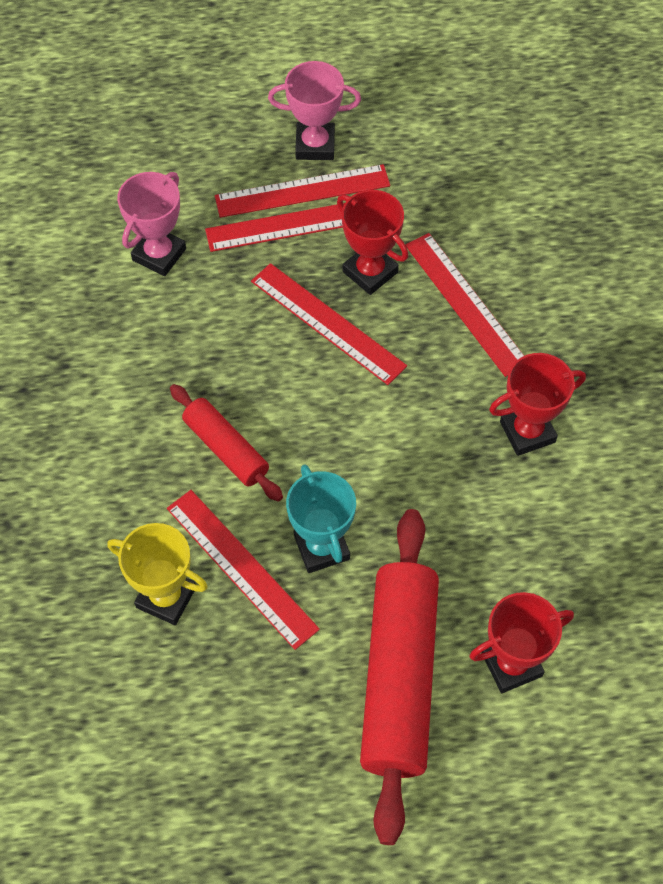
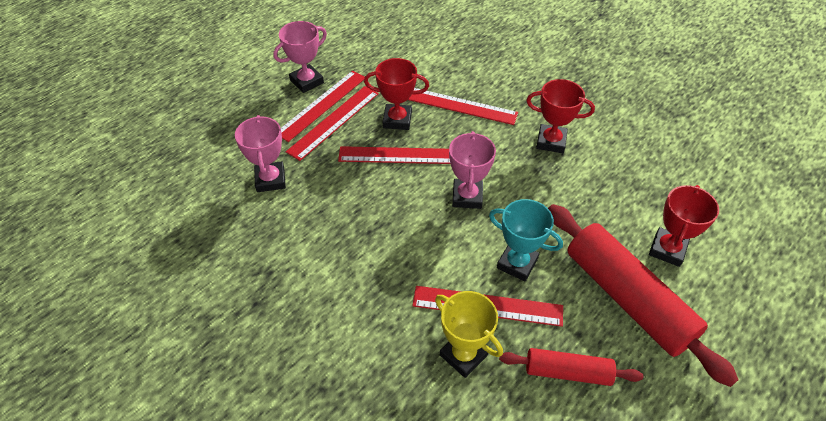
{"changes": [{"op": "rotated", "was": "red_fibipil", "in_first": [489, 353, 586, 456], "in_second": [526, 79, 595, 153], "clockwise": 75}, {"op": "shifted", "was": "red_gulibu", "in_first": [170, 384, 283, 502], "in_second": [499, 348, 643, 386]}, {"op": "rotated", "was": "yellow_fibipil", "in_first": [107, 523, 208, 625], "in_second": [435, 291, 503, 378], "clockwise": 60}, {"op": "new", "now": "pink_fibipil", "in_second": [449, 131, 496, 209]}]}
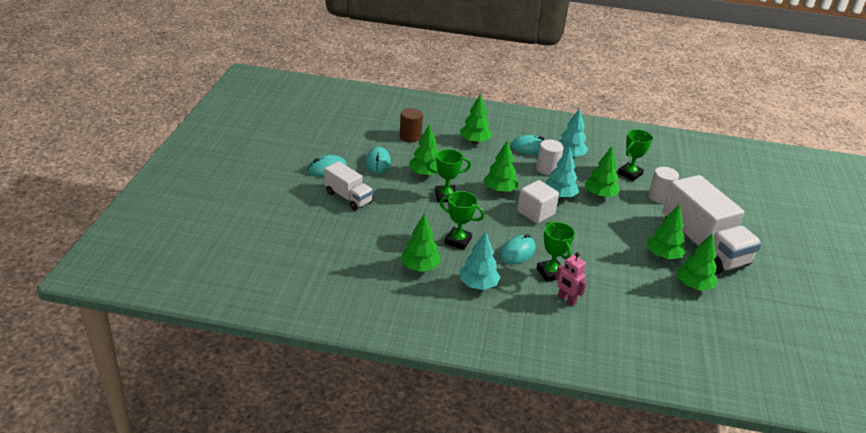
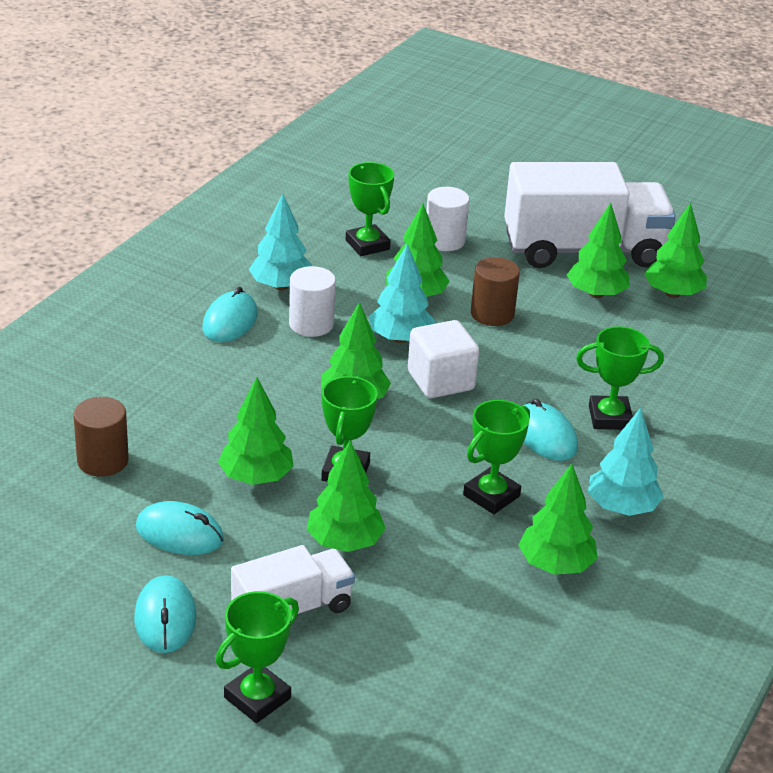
{"changes": [{"op": "shifted", "was": "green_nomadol", "in_first": [460, 94, 492, 144], "in_second": [307, 440, 386, 552]}, {"op": "gone", "was": "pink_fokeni", "in_first": [555, 252, 587, 306]}, {"op": "new", "now": "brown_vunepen", "in_second": [471, 257, 520, 326]}, {"op": "new", "now": "green_fibipil", "in_second": [216, 591, 299, 723]}]}
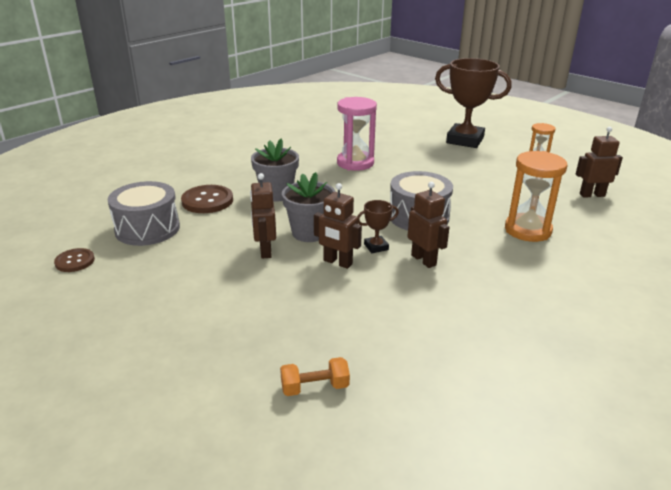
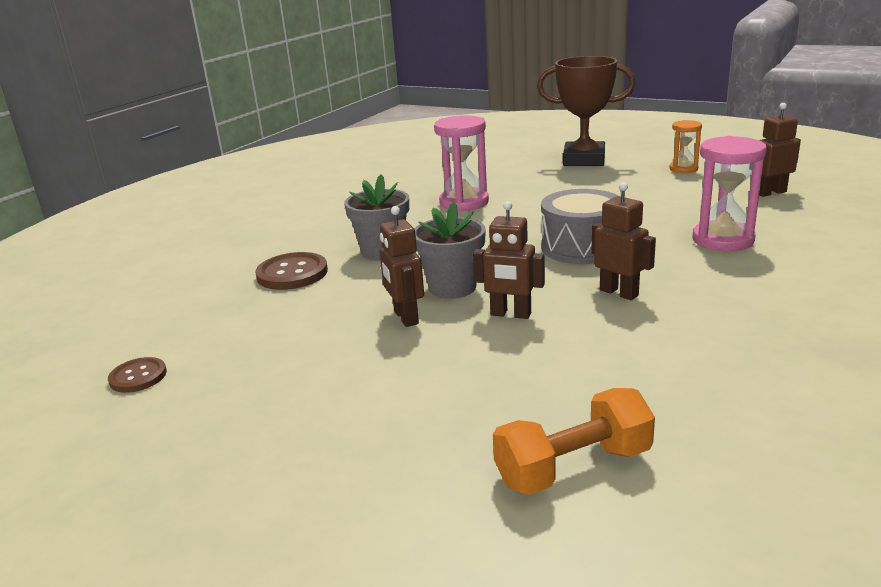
{"changes": [{"op": "repainted", "was": "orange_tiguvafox", "now": "pink_tiguvafox", "in_first": [505, 151, 568, 242], "in_second": [692, 136, 767, 251]}, {"op": "gone", "was": "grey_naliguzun", "in_first": [107, 181, 180, 246]}, {"op": "gone", "was": "brown_fibipil", "in_first": [357, 200, 399, 253]}, {"op": "scaled", "was": "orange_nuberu", "in_first": [280, 357, 350, 396], "in_second": [493, 388, 655, 495], "ratio": 1.61}]}
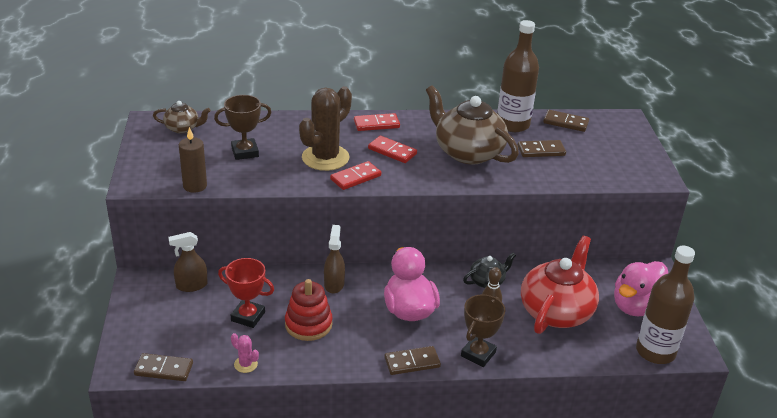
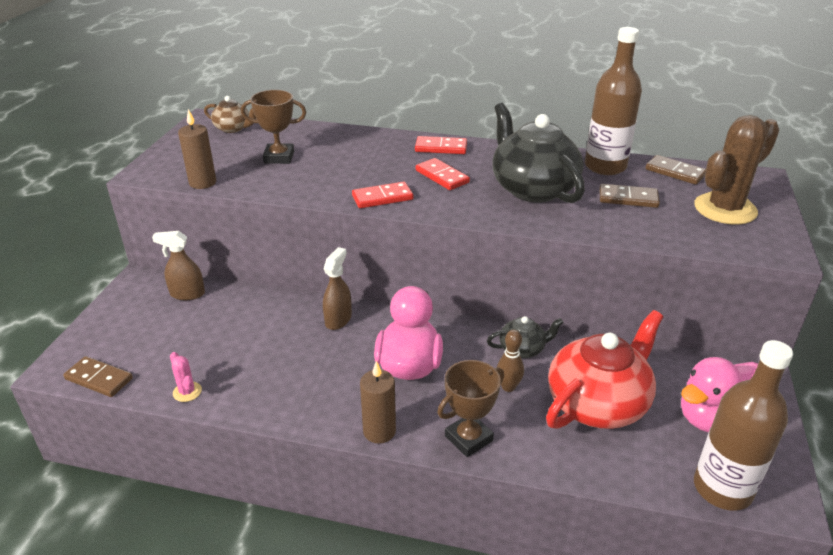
{"changes": [{"op": "repainted", "was": "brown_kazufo", "now": "black_kazufo", "in_first": [426, 85, 519, 165], "in_second": [493, 103, 585, 203]}, {"op": "shifted", "was": "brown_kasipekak", "in_first": [299, 86, 352, 171], "in_second": [694, 115, 779, 225]}, {"op": "gone", "was": "red_fibipil", "in_first": [218, 258, 274, 328]}, {"op": "gone", "was": "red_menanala", "in_first": [285, 279, 332, 341]}, {"op": "swapped", "was": "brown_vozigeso", "now": "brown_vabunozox", "in_first": [384, 346, 441, 375], "in_second": [360, 361, 396, 444]}]}
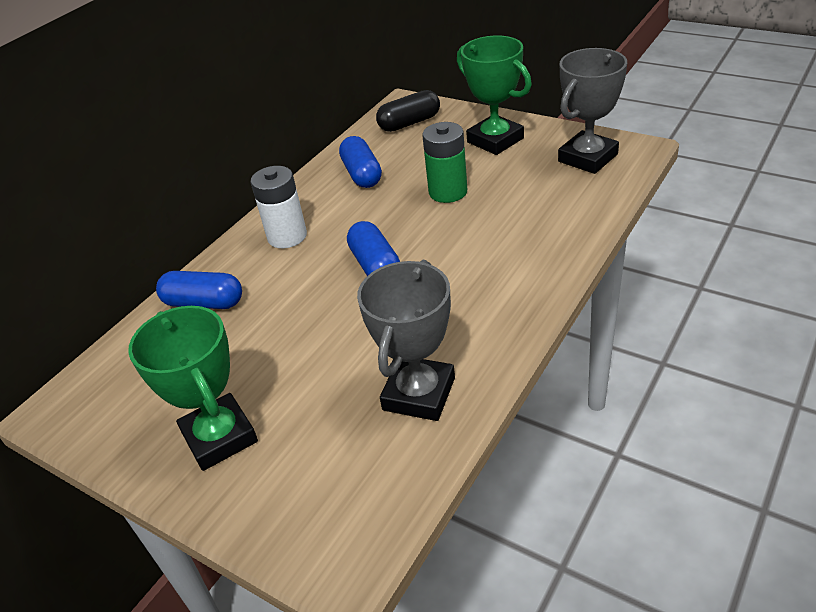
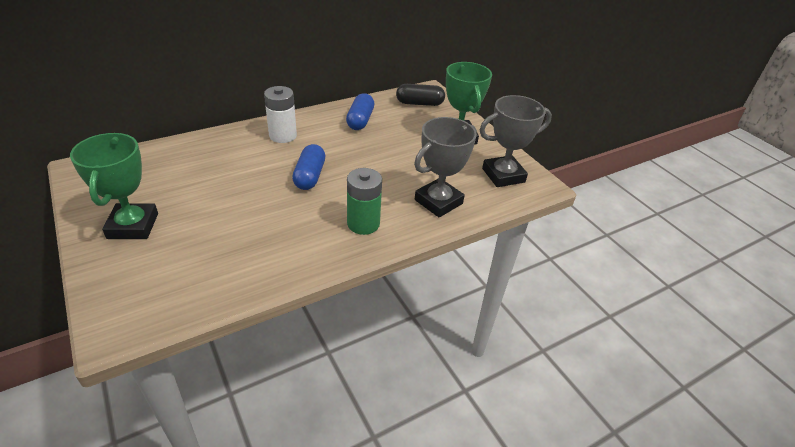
{"changes": [{"op": "shifted", "was": "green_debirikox", "in_first": [422, 122, 467, 203], "in_second": [347, 168, 382, 235]}, {"op": "shifted", "was": "grey_fibipil", "in_first": [357, 260, 455, 421], "in_second": [414, 117, 477, 218]}, {"op": "gone", "was": "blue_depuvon", "in_first": [156, 271, 242, 309]}]}
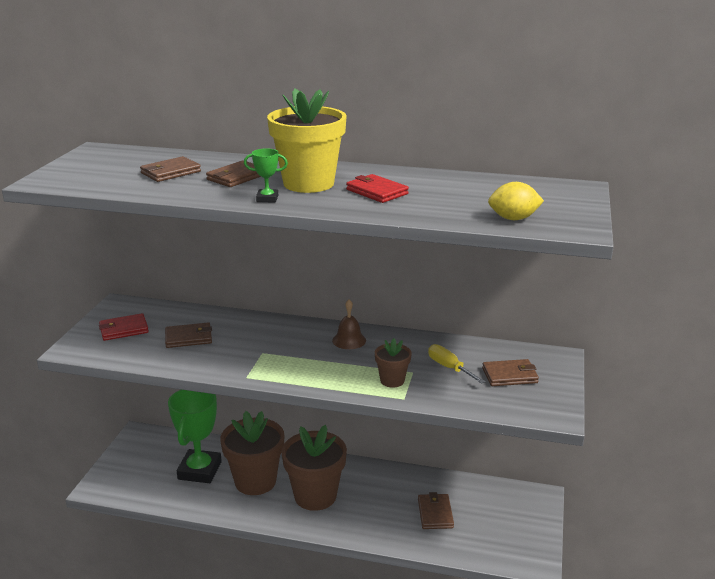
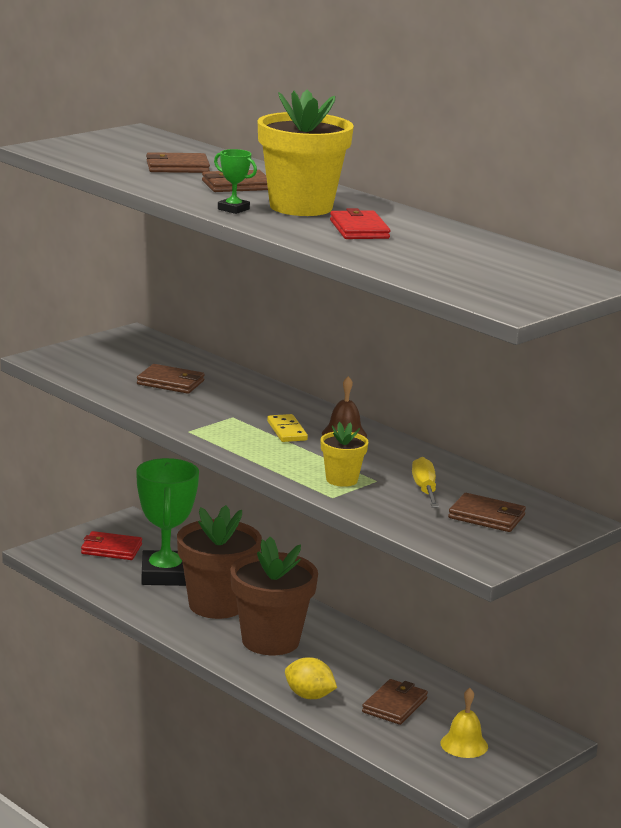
{"changes": [{"op": "shifted", "was": "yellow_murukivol", "in_first": [488, 182, 544, 220], "in_second": [285, 657, 337, 699]}, {"op": "shifted", "was": "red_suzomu", "in_first": [99, 313, 149, 341], "in_second": [81, 531, 142, 560]}, {"op": "repainted", "was": "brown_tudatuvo", "now": "yellow_tudatuvo", "in_first": [375, 338, 412, 388], "in_second": [321, 422, 369, 487]}, {"op": "rotated", "was": "green_fibipil", "in_first": [168, 390, 222, 483], "in_second": [136, 458, 199, 586], "clockwise": -45}, {"op": "new", "now": "yellow_vozigeso", "in_second": [267, 414, 308, 442]}, {"op": "new", "now": "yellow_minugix", "in_second": [440, 688, 488, 758]}]}
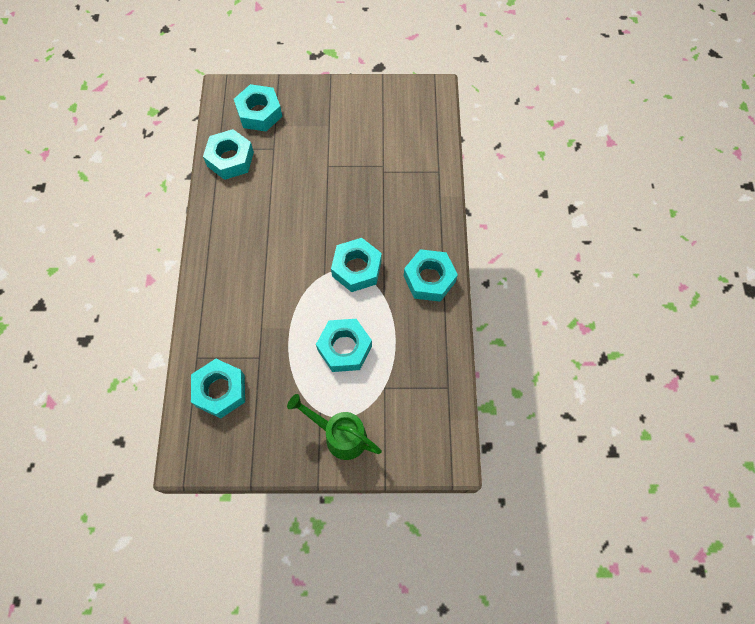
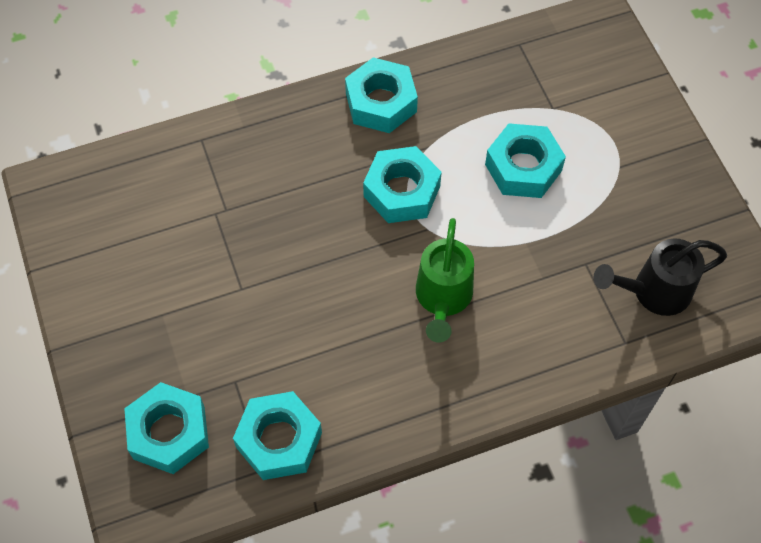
{"changes": [{"op": "swapped", "was": "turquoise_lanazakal", "now": "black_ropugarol", "in_first": [191, 359, 245, 418], "in_second": [594, 238, 727, 316]}, {"op": "shifted", "was": "green_ropugarol", "in_first": [287, 394, 382, 460], "in_second": [416, 218, 474, 343]}]}
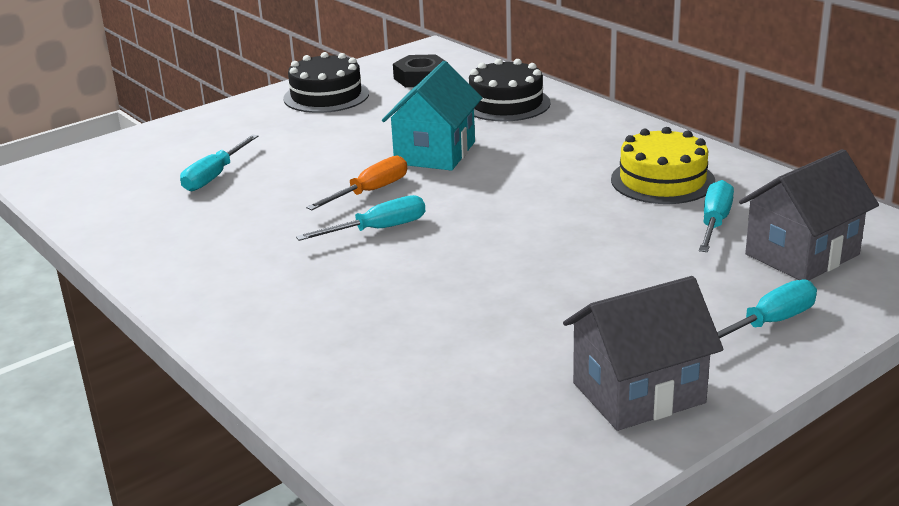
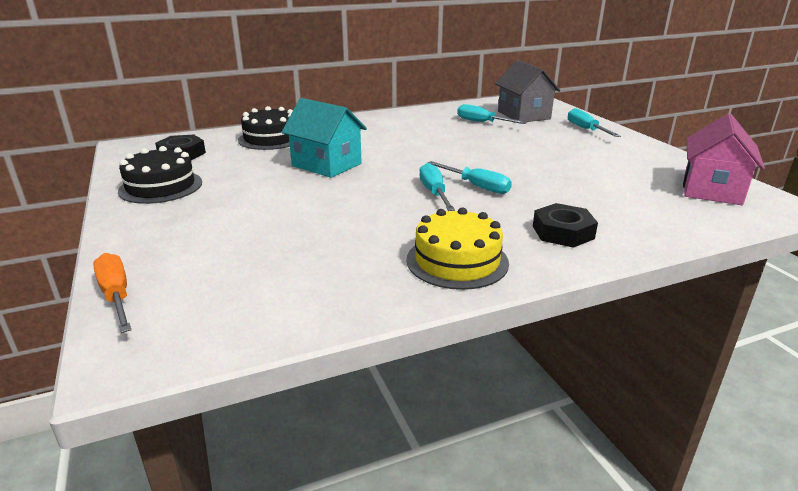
{"changes": [{"op": "shifted", "was": "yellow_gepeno", "in_first": [611, 127, 715, 204], "in_second": [406, 208, 509, 290]}, {"op": "shifted", "was": "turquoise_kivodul", "in_first": [180, 134, 258, 191], "in_second": [427, 161, 512, 194]}, {"op": "shifted", "was": "orange_kivodul", "in_first": [306, 156, 407, 210], "in_second": [93, 253, 131, 333]}, {"op": "gone", "was": "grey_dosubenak", "in_first": [563, 276, 723, 431]}, {"op": "new", "now": "pink_dosubenak", "in_second": [683, 113, 765, 205]}, {"op": "new", "now": "black_lanazakal", "in_second": [533, 203, 598, 248]}]}
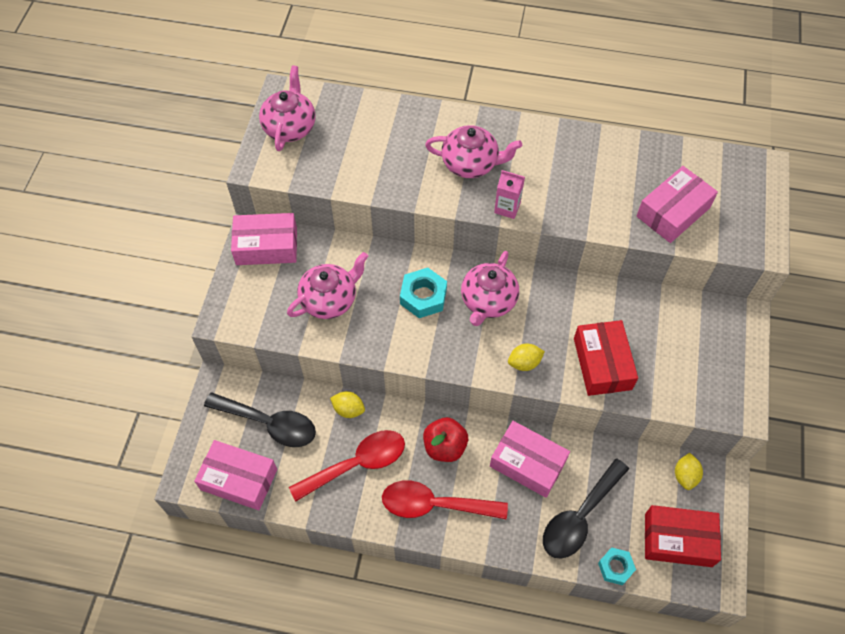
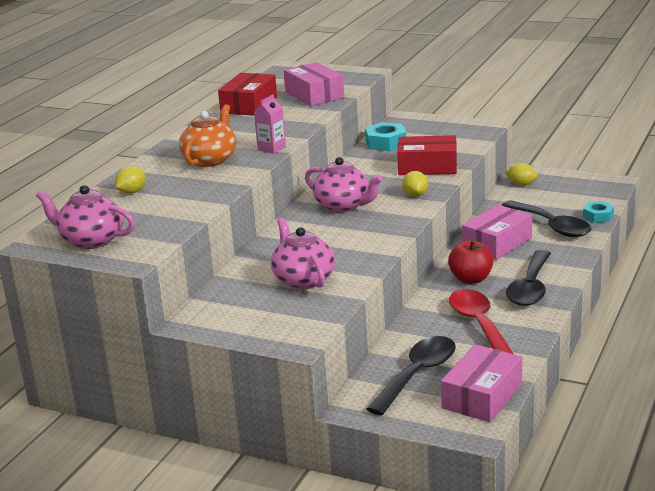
{"changes": [{"op": "repainted", "was": "pink_kazufo", "now": "orange_kazufo", "in_first": [425, 125, 522, 178], "in_second": [179, 104, 236, 167]}, {"op": "gone", "was": "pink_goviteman", "in_first": [231, 213, 297, 265]}, {"op": "shifted", "was": "turquoise_lanazakal", "in_first": [400, 268, 447, 318], "in_second": [365, 122, 406, 151]}, {"op": "shifted", "was": "yellow_murukivol", "in_first": [330, 391, 365, 418], "in_second": [115, 166, 145, 194]}, {"op": "repainted", "was": "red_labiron", "now": "black_labiron", "in_first": [382, 480, 508, 519], "in_second": [506, 250, 551, 306]}, {"op": "shifted", "was": "red_goviteman", "in_first": [645, 505, 721, 567], "in_second": [218, 73, 277, 116]}]}
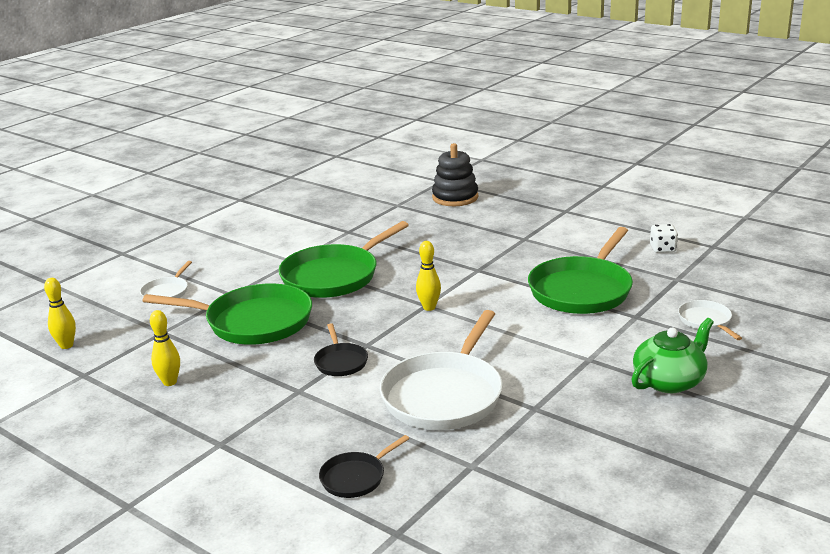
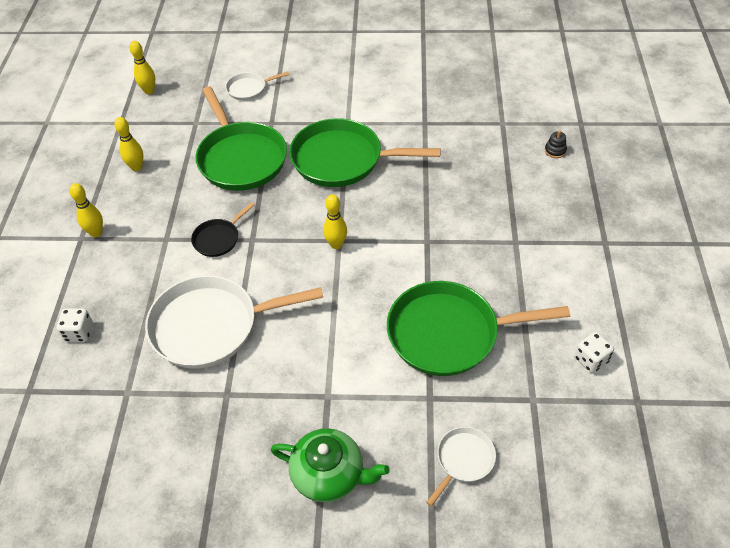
{"changes": [{"op": "scaled", "was": "black_menanala", "in_first": [432, 143, 479, 206], "in_second": [545, 131, 567, 158], "ratio": 0.42}, {"op": "swapped", "was": "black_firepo", "now": "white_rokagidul", "in_first": [319, 435, 409, 498], "in_second": [56, 308, 93, 342]}, {"op": "new", "now": "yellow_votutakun", "in_second": [69, 183, 103, 238]}]}
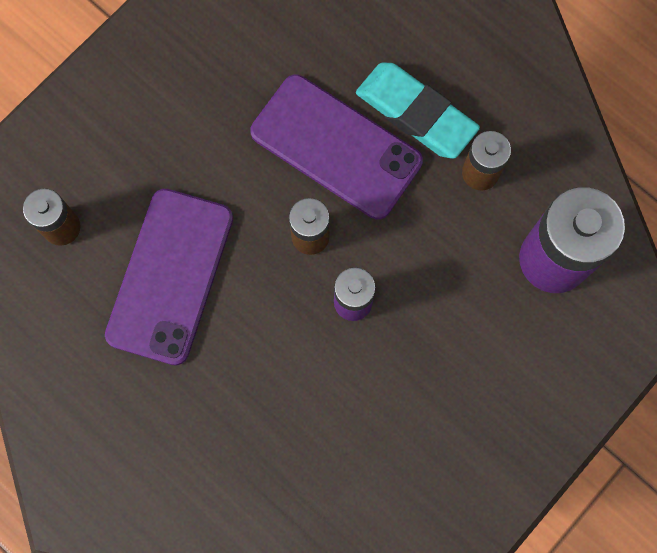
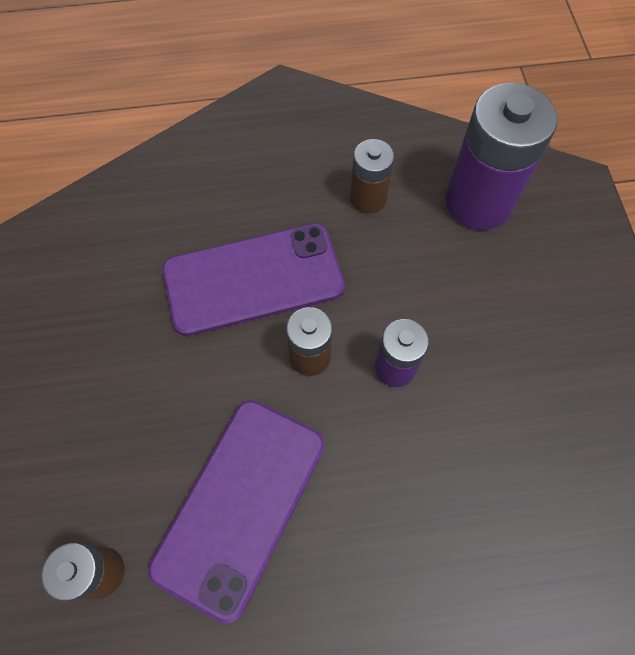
{"changes": [{"op": "gone", "was": "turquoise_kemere", "in_first": [356, 62, 480, 159]}, {"op": "rotated", "was": "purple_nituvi", "in_first": [105, 189, 233, 365], "in_second": [148, 400, 324, 624], "clockwise": 60}]}
